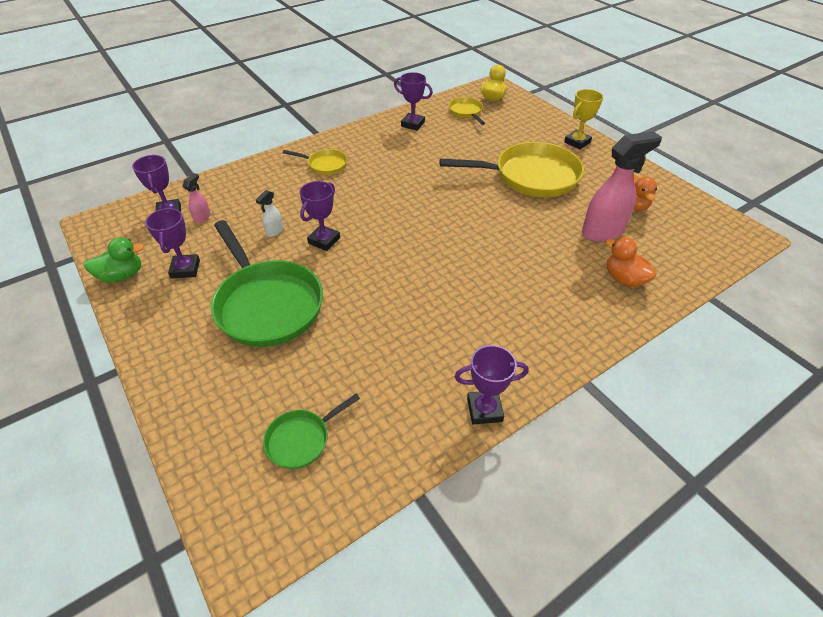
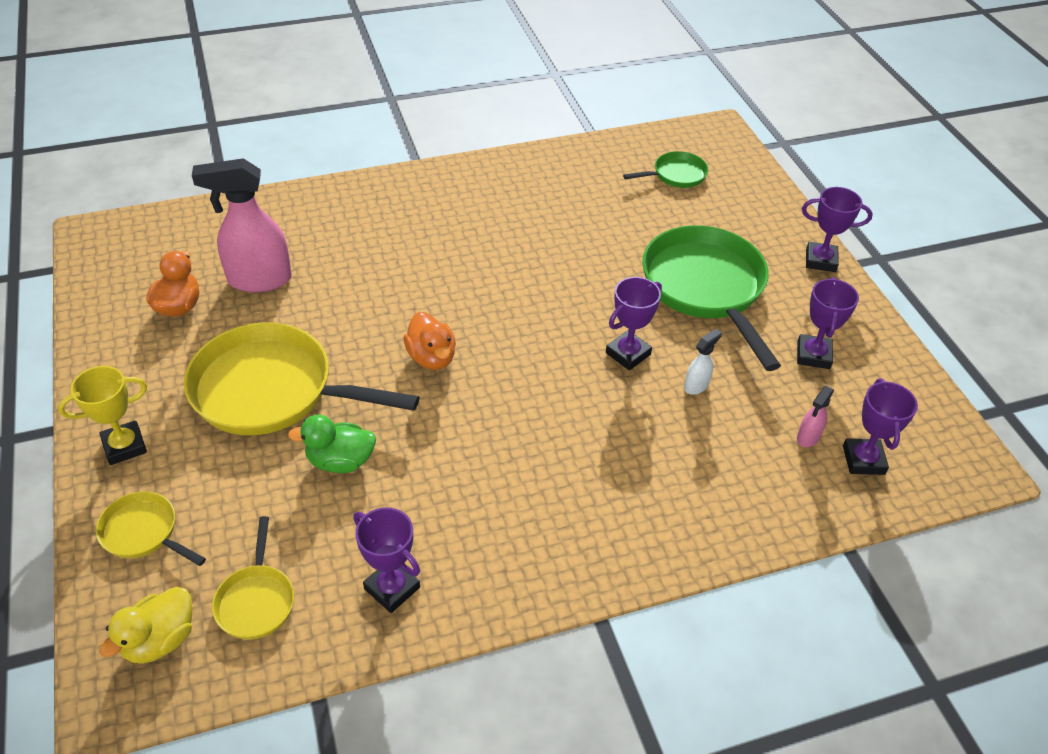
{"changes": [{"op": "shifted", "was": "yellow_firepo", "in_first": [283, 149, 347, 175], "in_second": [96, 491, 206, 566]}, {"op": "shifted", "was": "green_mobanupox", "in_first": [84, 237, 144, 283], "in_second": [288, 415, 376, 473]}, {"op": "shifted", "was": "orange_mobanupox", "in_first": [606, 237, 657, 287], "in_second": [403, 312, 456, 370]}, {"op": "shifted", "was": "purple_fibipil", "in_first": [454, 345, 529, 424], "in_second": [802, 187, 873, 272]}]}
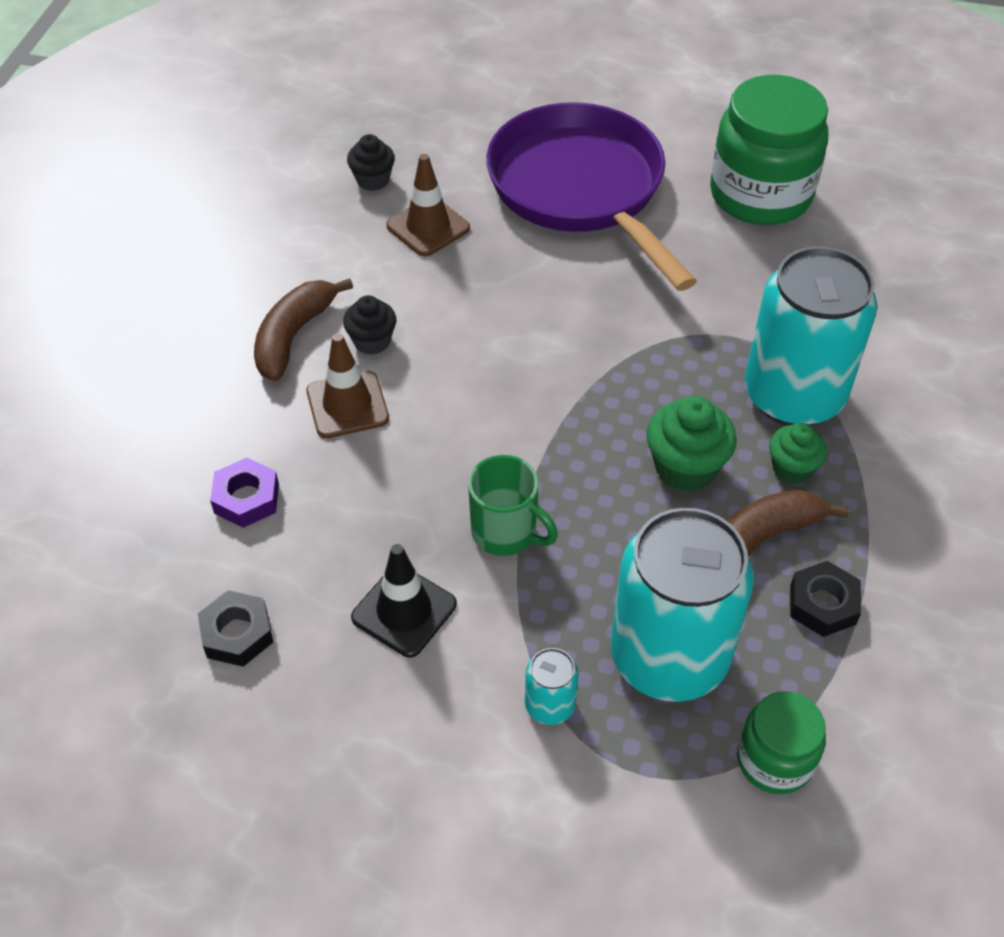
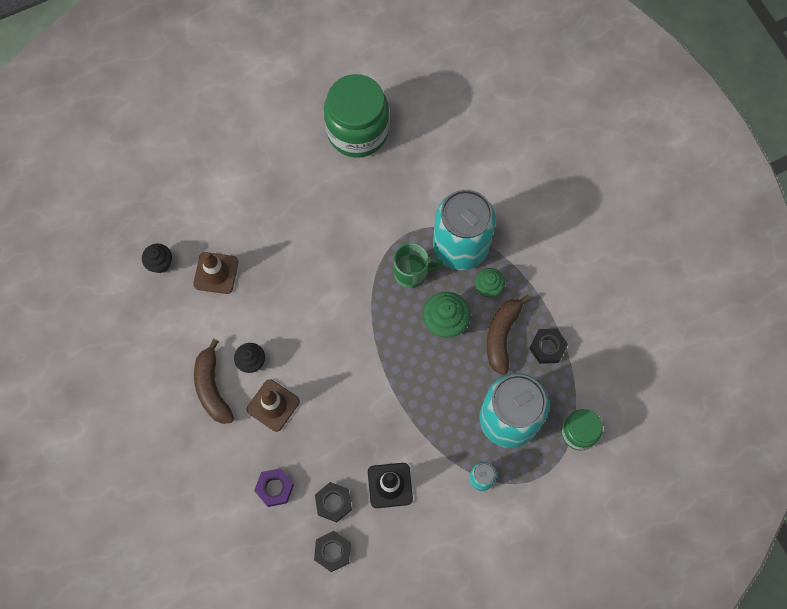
{"changes": [{"op": "gone", "was": "purple_firepo", "in_first": [486, 102, 697, 291]}, {"op": "shifted", "was": "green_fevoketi", "in_first": [468, 455, 558, 556], "in_second": [394, 243, 443, 288]}, {"op": "new", "now": "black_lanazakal", "in_second": [315, 482, 352, 522]}]}
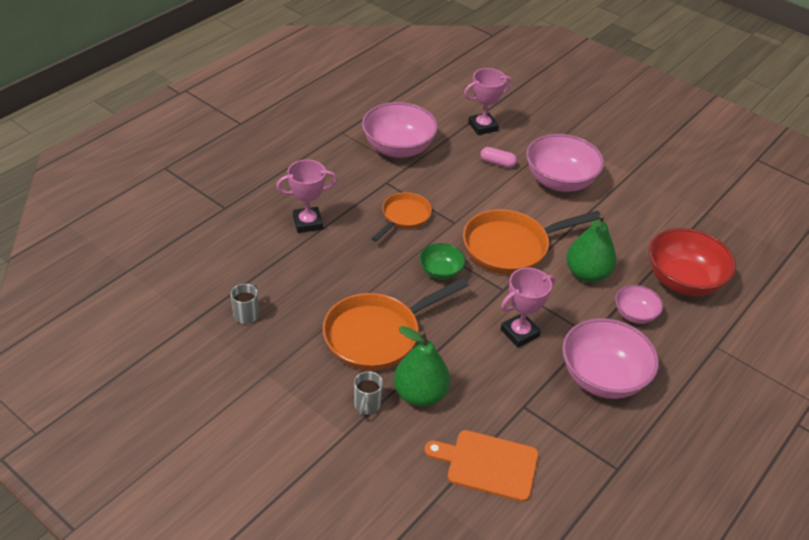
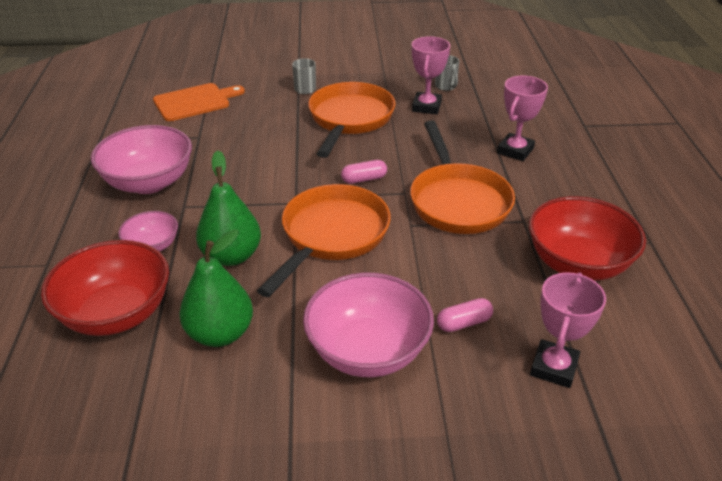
{"changes": [{"op": "repainted", "was": "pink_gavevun", "now": "red_gavevun", "in_first": [362, 102, 438, 158], "in_second": [529, 196, 646, 281]}, {"op": "scaled", "was": "orange_firepo", "in_first": [371, 192, 432, 242], "in_second": [410, 120, 515, 234], "ratio": 1.68}, {"op": "swapped", "was": "green_gavevun", "now": "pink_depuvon", "in_first": [419, 243, 466, 280], "in_second": [341, 160, 387, 184]}, {"op": "shifted", "was": "pink_fibipil", "in_first": [501, 268, 555, 348], "in_second": [412, 36, 450, 114]}, {"op": "shifted", "was": "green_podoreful", "in_first": [394, 326, 450, 407], "in_second": [179, 229, 253, 347]}]}
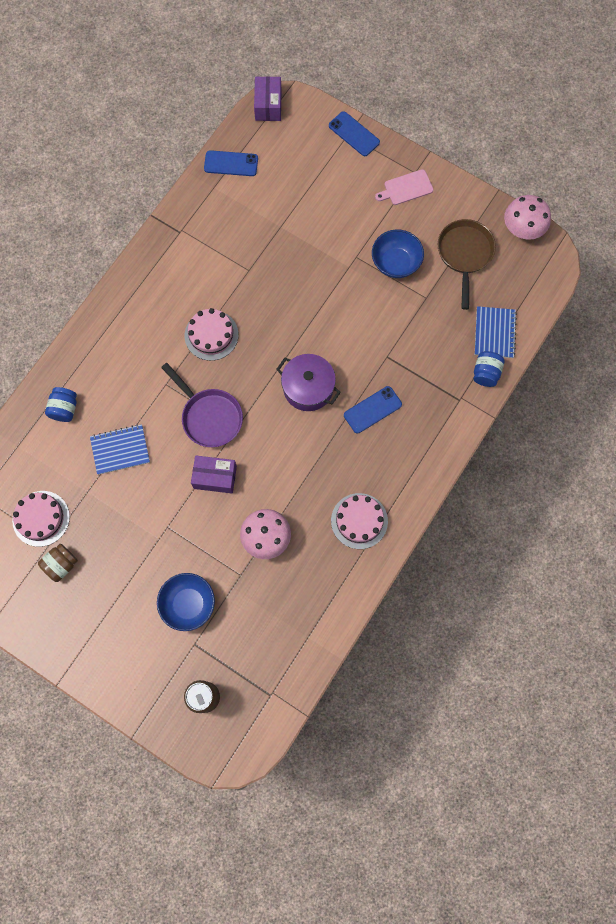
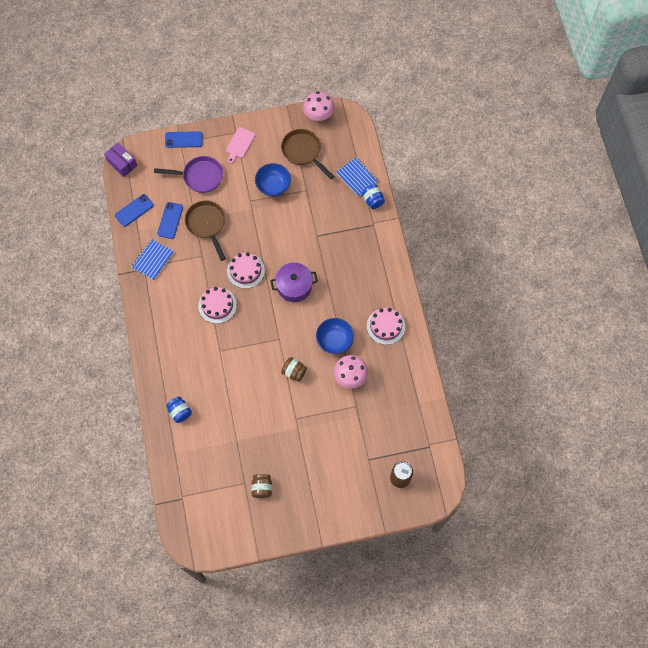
{"changes": [{"op": "shifted", "was": "purple_firepo", "in_first": [161, 363, 243, 447], "in_second": [154, 156, 223, 193]}, {"op": "shifted", "was": "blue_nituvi", "in_first": [344, 386, 402, 434], "in_second": [157, 202, 183, 239]}, {"op": "shifted", "was": "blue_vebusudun", "in_first": [90, 424, 150, 475], "in_second": [131, 239, 174, 280]}, {"op": "swapped", "was": "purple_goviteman", "now": "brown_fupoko", "in_first": [191, 455, 237, 493], "in_second": [281, 357, 307, 382]}, {"op": "shifted", "was": "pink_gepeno", "in_first": [12, 491, 70, 547], "in_second": [227, 252, 265, 289]}, {"op": "shifted", "was": "blue_gavevun", "in_first": [157, 573, 215, 631], "in_second": [316, 318, 354, 354]}, {"op": "new", "now": "brown_firepo", "in_second": [185, 201, 226, 261]}]}
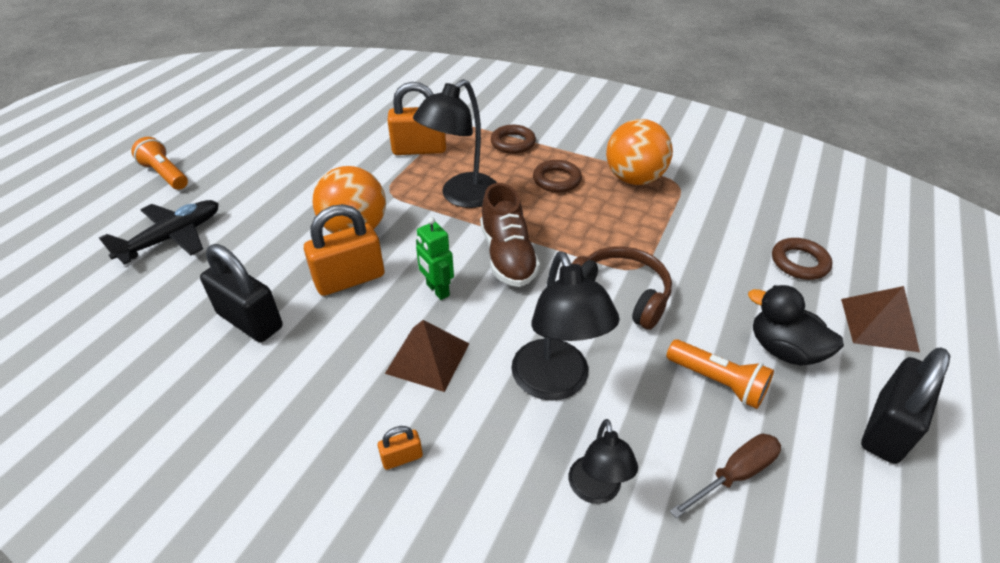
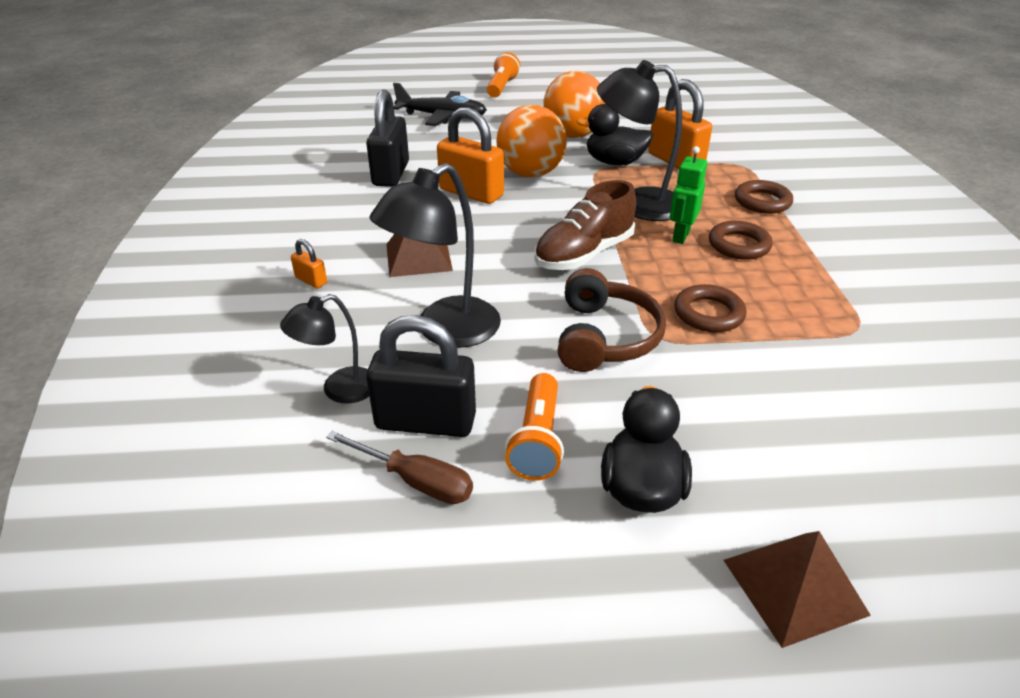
{"changes": [{"op": "shifted", "was": "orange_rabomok", "in_first": [606, 119, 673, 185], "in_second": [543, 71, 606, 138]}, {"op": "shifted", "was": "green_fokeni", "in_first": [416, 217, 454, 300], "in_second": [670, 146, 707, 244]}, {"op": "shifted", "was": "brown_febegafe", "in_first": [772, 238, 832, 280], "in_second": [674, 284, 747, 333]}, {"op": "shifted", "was": "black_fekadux", "in_first": [861, 347, 950, 464], "in_second": [366, 315, 476, 437]}, {"op": "new", "now": "black_mobanupox", "in_second": [576, 104, 653, 165]}]}
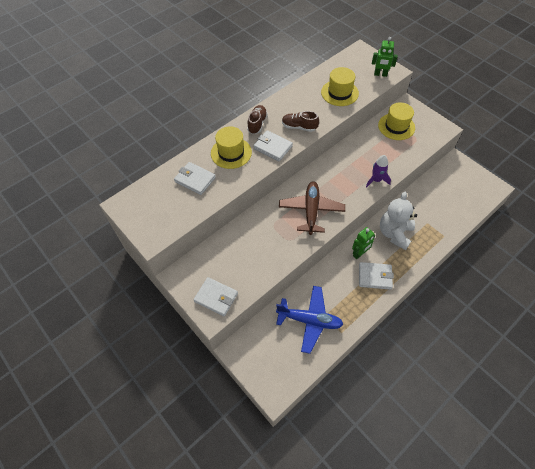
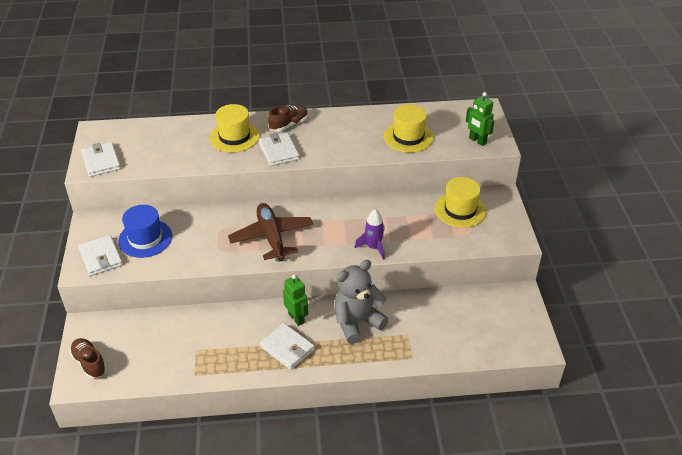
{"changes": [{"op": "shifted", "was": "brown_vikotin", "in_first": [282, 111, 319, 132], "in_second": [69, 338, 107, 379]}, {"op": "shifted", "was": "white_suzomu", "in_first": [174, 162, 216, 195], "in_second": [81, 142, 121, 177]}, {"op": "rotated", "was": "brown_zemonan", "in_first": [279, 181, 345, 235], "in_second": [228, 203, 313, 261], "clockwise": -60}, {"op": "repainted", "was": "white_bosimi", "now": "grey_bosimi", "in_first": [380, 192, 417, 250], "in_second": [334, 260, 389, 344]}, {"op": "rotated", "was": "green_fokeni", "in_first": [352, 227, 375, 259], "in_second": [283, 275, 308, 326], "clockwise": -120}, {"op": "gone", "was": "blue_zemonan", "in_first": [276, 286, 343, 354]}, {"op": "new", "now": "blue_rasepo", "in_second": [118, 205, 172, 258]}]}
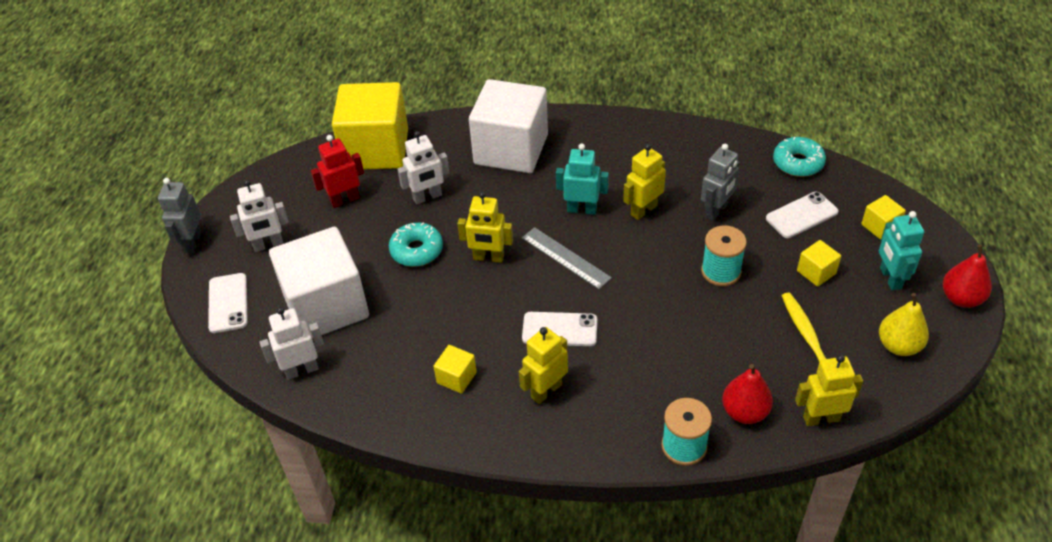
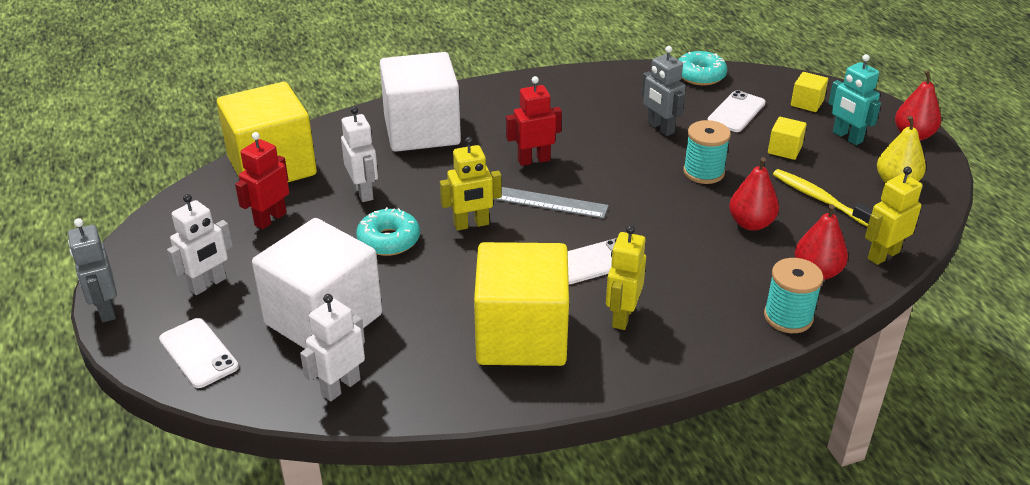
{"changes": [{"op": "rotated", "was": "white_fokeni", "in_first": [397, 131, 450, 204], "in_second": [341, 106, 378, 202], "clockwise": -60}, {"op": "repainted", "was": "turquoise_fokeni", "now": "red_fokeni", "in_first": [556, 143, 609, 215], "in_second": [506, 76, 562, 166]}, {"op": "gone", "was": "yellow_fokeni", "in_first": [623, 144, 666, 220]}, {"op": "rotated", "was": "grey_fokeni", "in_first": [701, 144, 739, 221], "in_second": [642, 46, 686, 136], "clockwise": 135}, {"op": "scaled", "was": "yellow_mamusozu", "in_first": [434, 345, 477, 394], "in_second": [474, 242, 569, 366], "ratio": 2.47}, {"op": "new", "now": "red_podoreful", "in_second": [729, 157, 779, 231]}]}
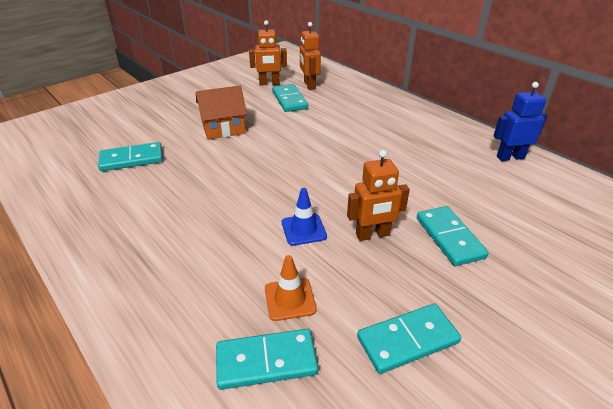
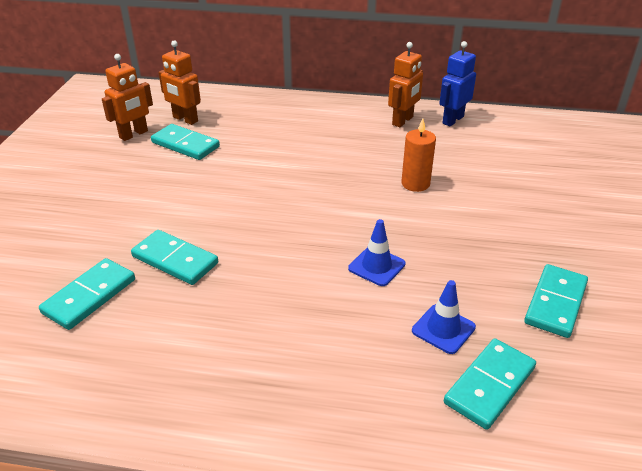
{"changes": [{"op": "gone", "was": "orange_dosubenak", "in_first": [196, 86, 247, 140]}, {"op": "shifted", "was": "orange_fokeni", "in_first": [347, 150, 410, 241], "in_second": [388, 42, 423, 127]}, {"op": "shifted", "was": "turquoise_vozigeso", "in_first": [417, 206, 489, 266], "in_second": [131, 230, 218, 285]}, {"op": "repainted", "was": "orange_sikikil", "now": "blue_sikikil", "in_first": [265, 255, 316, 321], "in_second": [412, 280, 476, 354]}, {"op": "new", "now": "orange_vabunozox", "in_second": [401, 119, 436, 192]}]}
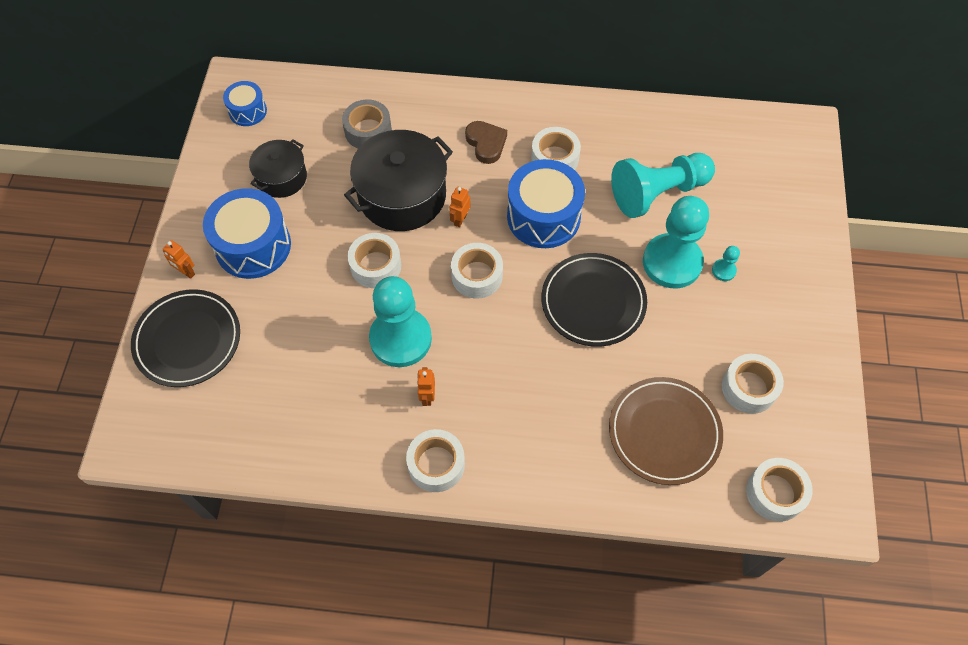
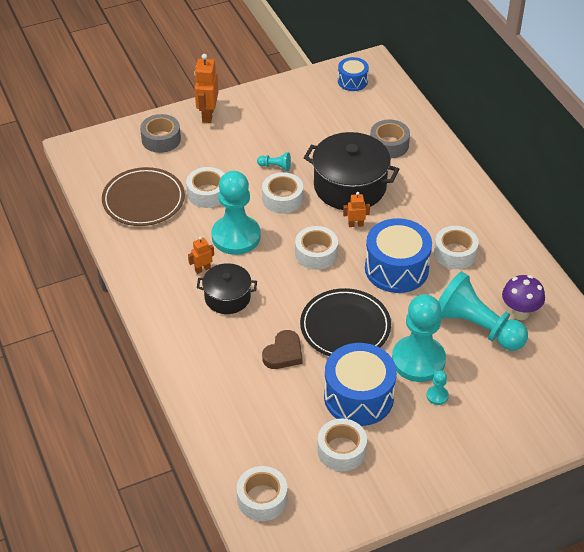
{"changes": [{"op": "shifted", "was": "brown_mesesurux", "in_first": [465, 121, 507, 164], "in_second": [262, 330, 303, 369]}, {"op": "shifted", "was": "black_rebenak", "in_first": [249, 139, 307, 198], "in_second": [197, 263, 257, 314]}, {"op": "shifted", "was": "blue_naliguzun", "in_first": [203, 188, 291, 279], "in_second": [324, 343, 397, 426]}, {"op": "scaled", "was": "orange_fokeni", "in_first": [163, 240, 195, 279], "in_second": [194, 54, 218, 123], "ratio": 1.8}, {"op": "swapped", "was": "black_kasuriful", "now": "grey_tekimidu", "in_first": [131, 289, 240, 387], "in_second": [140, 114, 181, 153]}, {"op": "shifted", "was": "brown_kasuriful", "in_first": [609, 377, 723, 485], "in_second": [102, 167, 185, 226]}, {"op": "shifted", "was": "white_tekimidu", "in_first": [406, 429, 465, 492], "in_second": [186, 167, 225, 208]}, {"op": "new", "now": "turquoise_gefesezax", "in_second": [257, 152, 291, 171]}, {"op": "new", "now": "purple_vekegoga", "in_second": [502, 275, 545, 320]}]}
